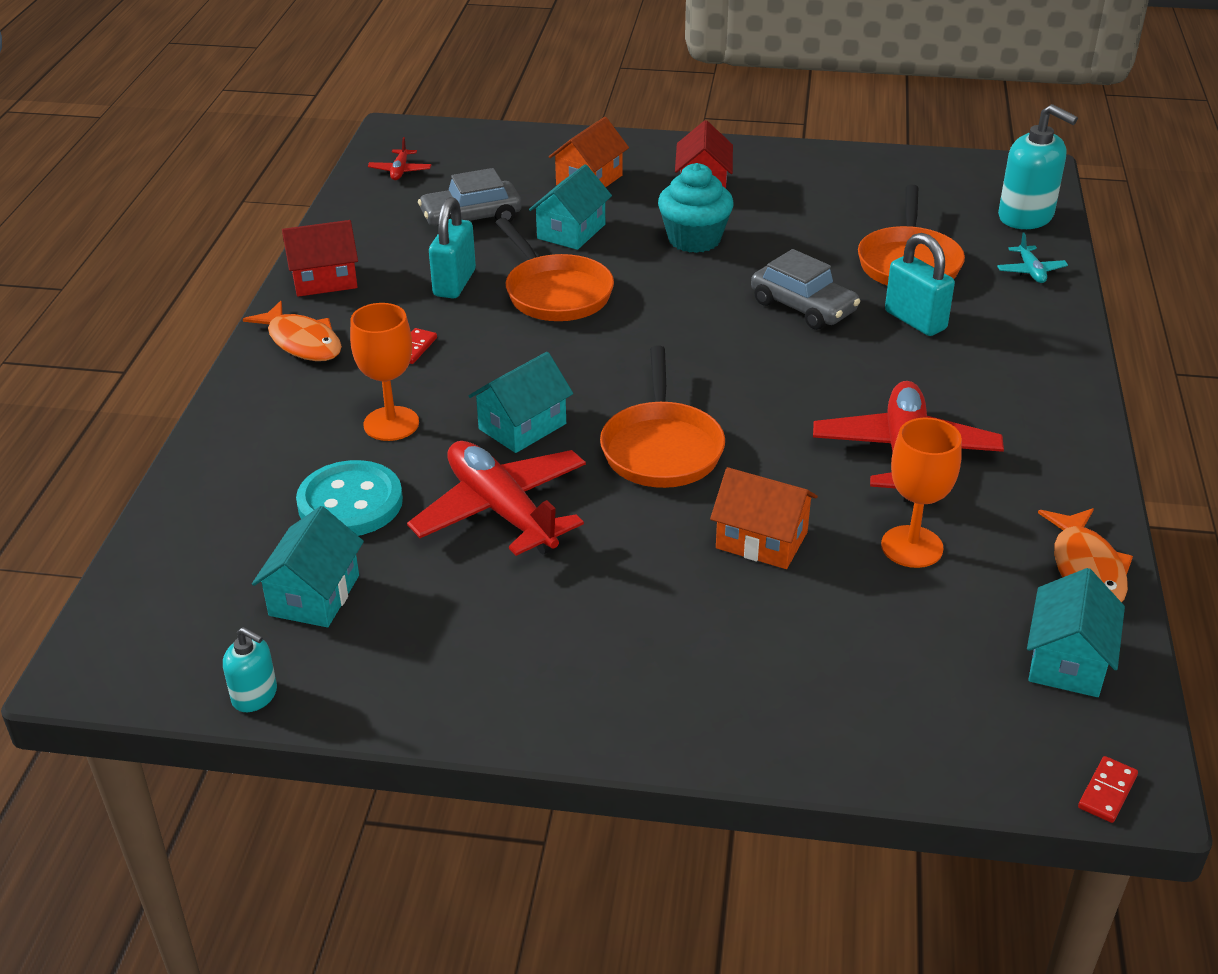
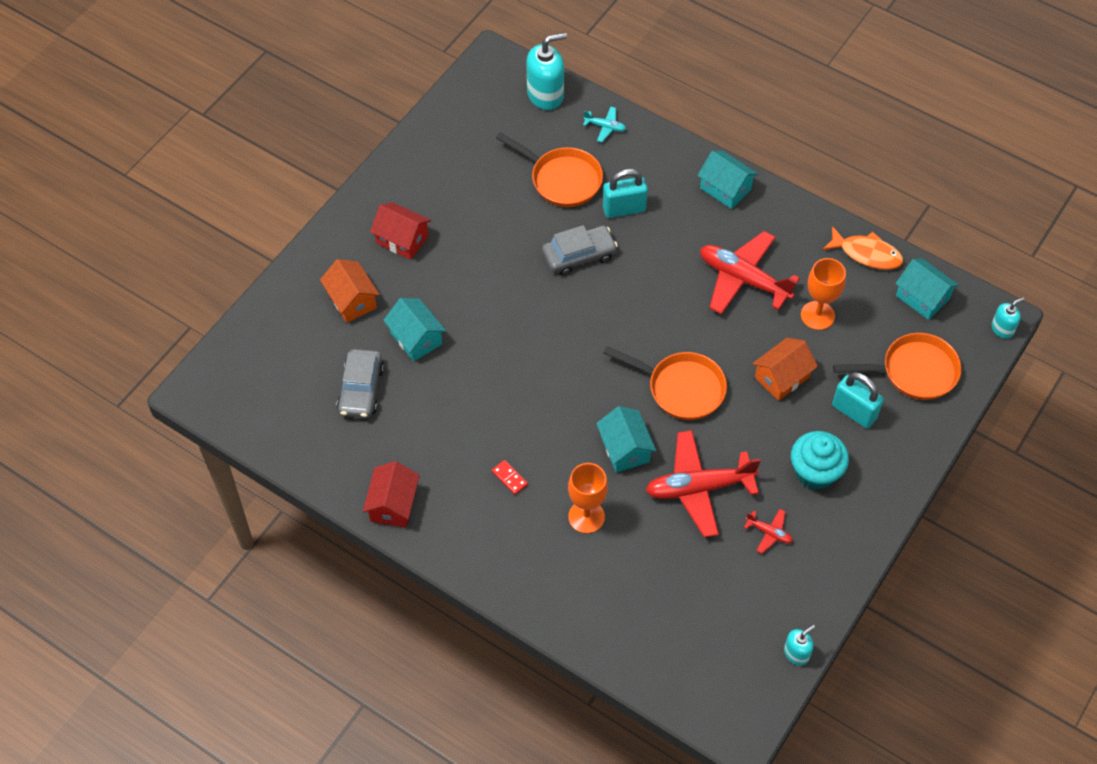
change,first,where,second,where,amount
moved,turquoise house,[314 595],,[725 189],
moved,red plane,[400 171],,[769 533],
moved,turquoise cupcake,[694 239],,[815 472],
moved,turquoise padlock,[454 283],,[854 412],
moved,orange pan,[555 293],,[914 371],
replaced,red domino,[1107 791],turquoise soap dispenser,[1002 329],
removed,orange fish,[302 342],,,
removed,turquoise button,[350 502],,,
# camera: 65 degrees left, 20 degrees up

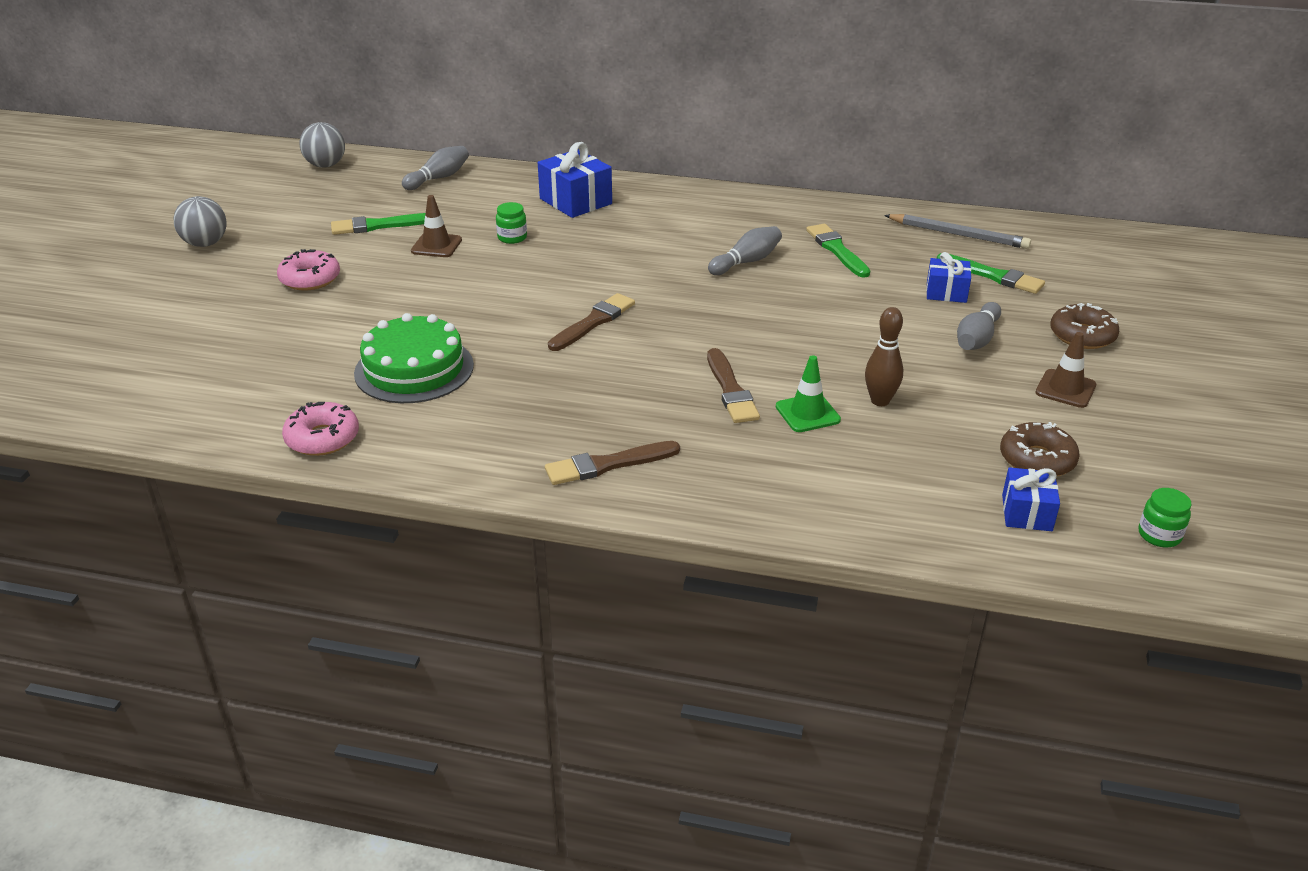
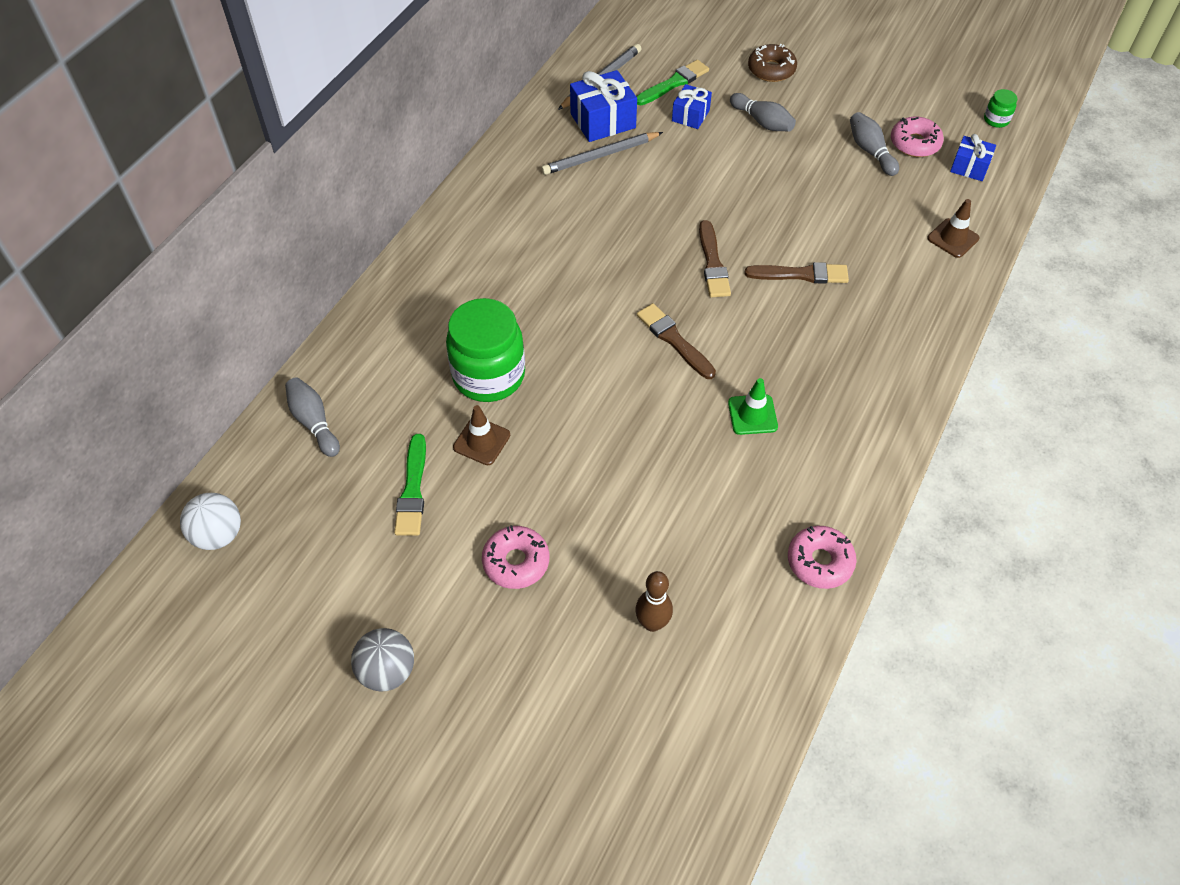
change,first,where,second,where,amount
recoloured,grey ball,[326 165],white ball,[218 534],
resized,green jar,[512 238],,[489 375],x2.36
replaced,green brush,[837 250],grey pencil,[600 156],
moved,blue gift,[575 201],,[603 121],
moved,brown bowling pin,[880 401],,[652 623],
moved,brown brush,[607 465],,[713 263],
moved,green traffic cone,[807 413],,[752 415],
moved,grey bowling pin,[746 262],,[870 151],
recoloured,brown donut,[1037 460],pink donut,[914 143],
moved,brown traffic cone,[1065 389],,[953 238],
removed,green cake,[414 369],,,
# camera: 75 degrees left, 20 degrees up

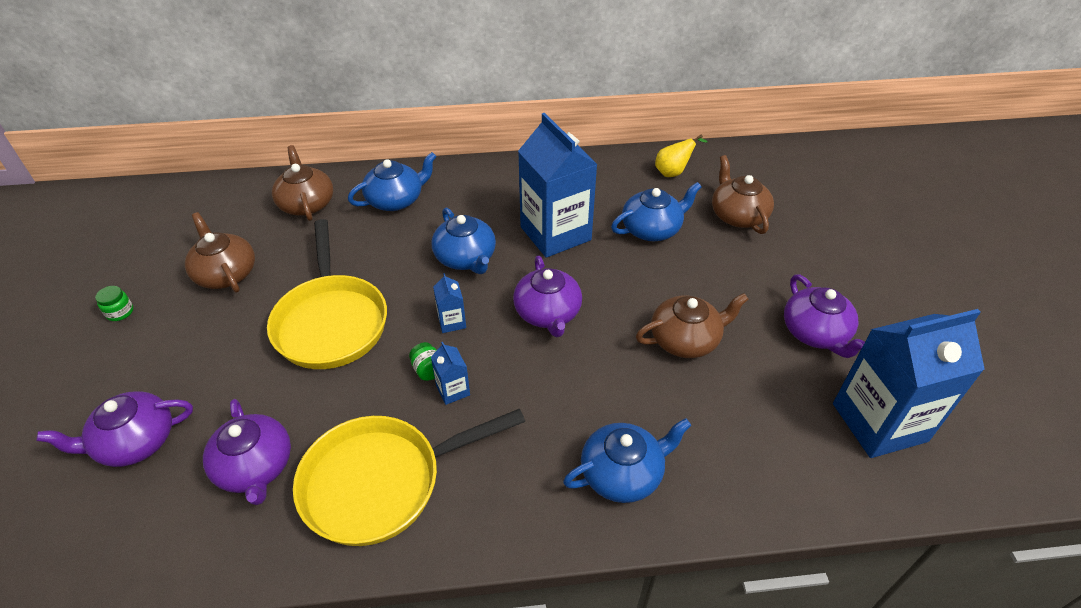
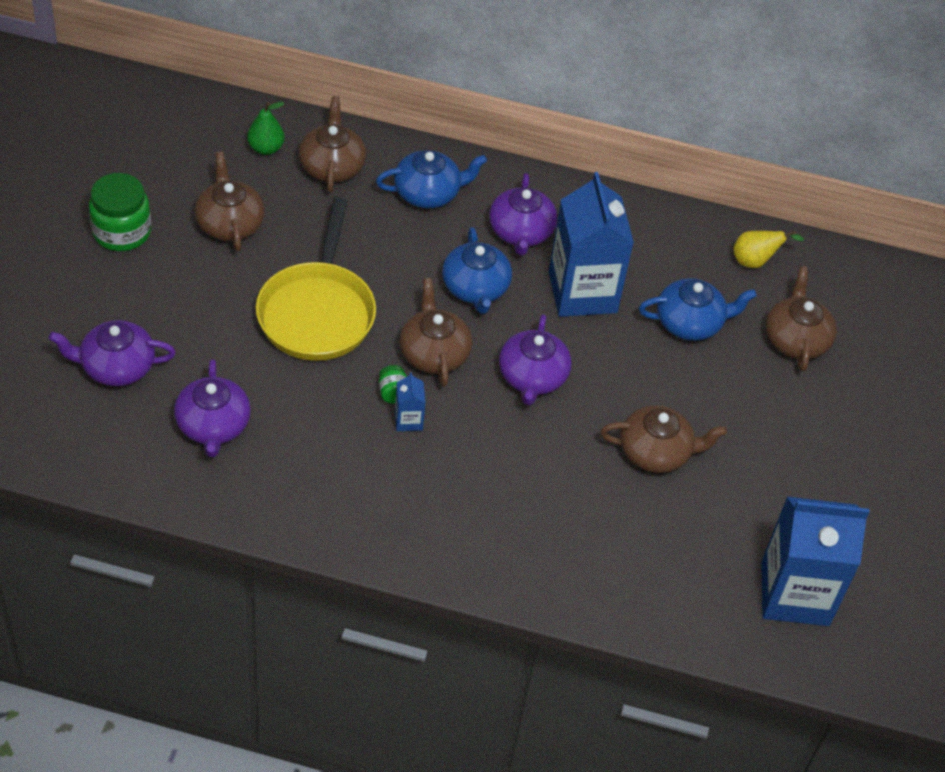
change,first,where,second,where,amount
resized,green jar,[120 312],,[122 232],x2.14
added,,,green pear,[266 148],
replaced,blue carton,[452 322],brown teapot,[434 353],
moved,purple teapot,[815 333],,[521 232],
removed,yellow pan,[382 482],,,
removed,blue teapot,[623 473],,,
# camera: 15 degrees right, 5 degrees up

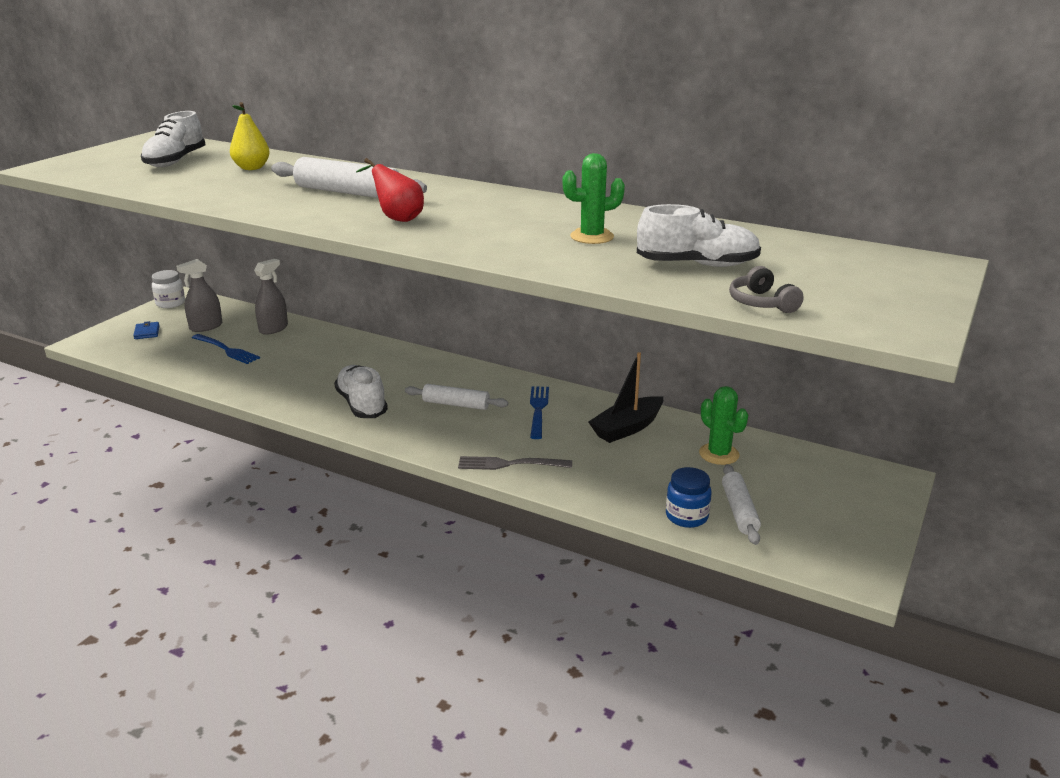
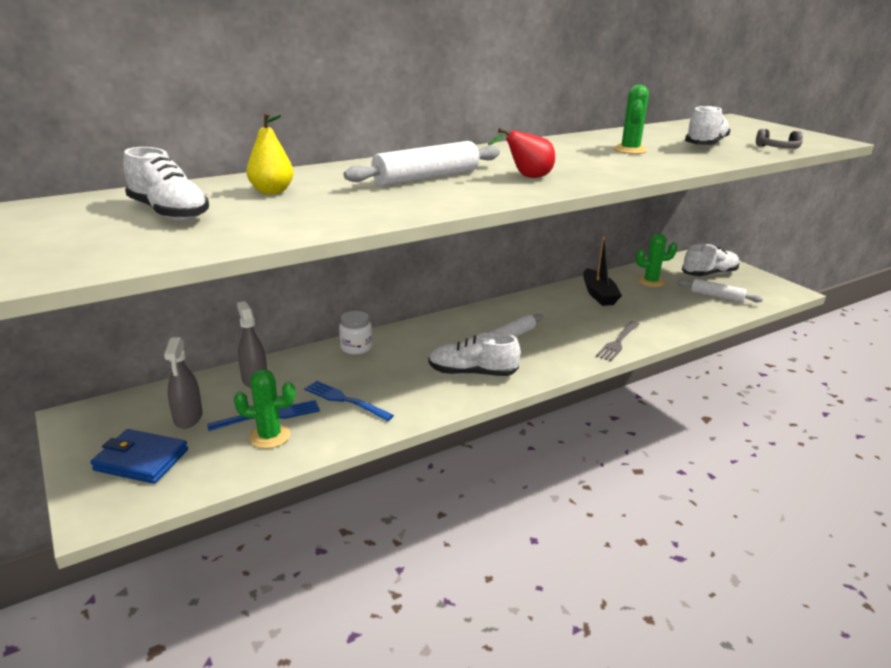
change,first,where,second,where,amount
resized,blue wallet,[147 332],,[141 460],x1.87
added,,,green cactus,[269 436],
moved,blue fork,[538 410],,[345 400],
moved,white jar,[170 303],,[356 348],
added,,,white shoe,[709 274],
removed,blue jar,[686 516],,,
# camera: 60 degrees left, 0 degrees up

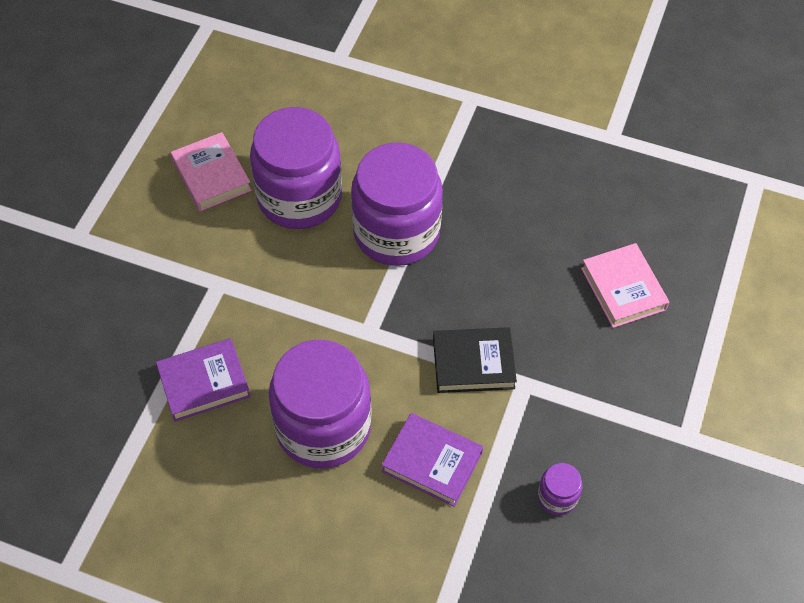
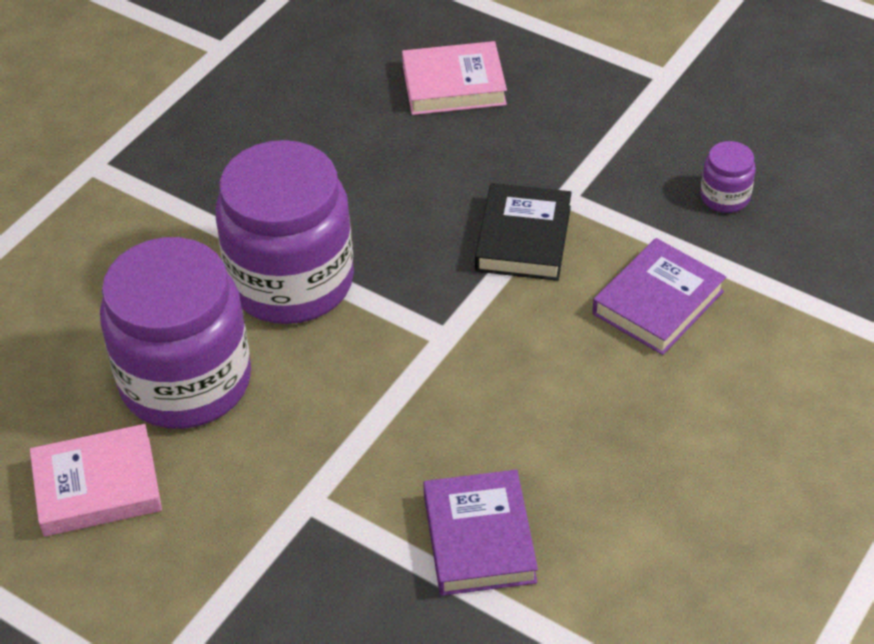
change,first,where,second,where,amount
removed,purple jar,[323 427],,,
# camera: 75 degrees left, 10 degrees down

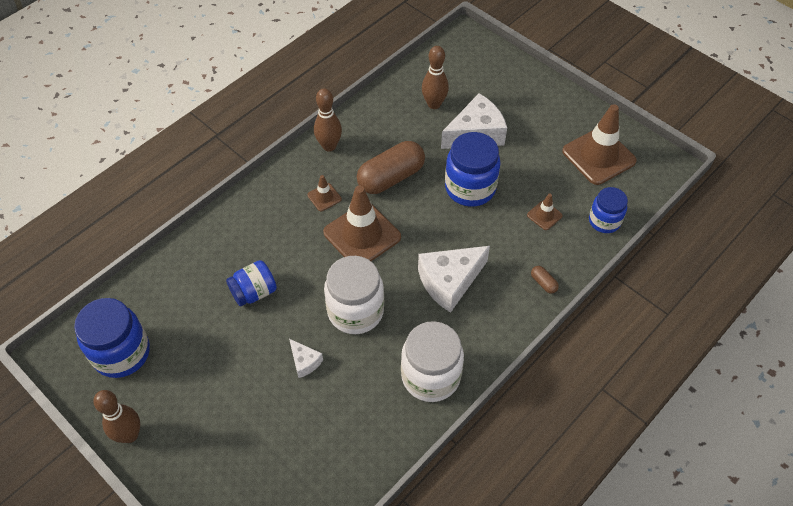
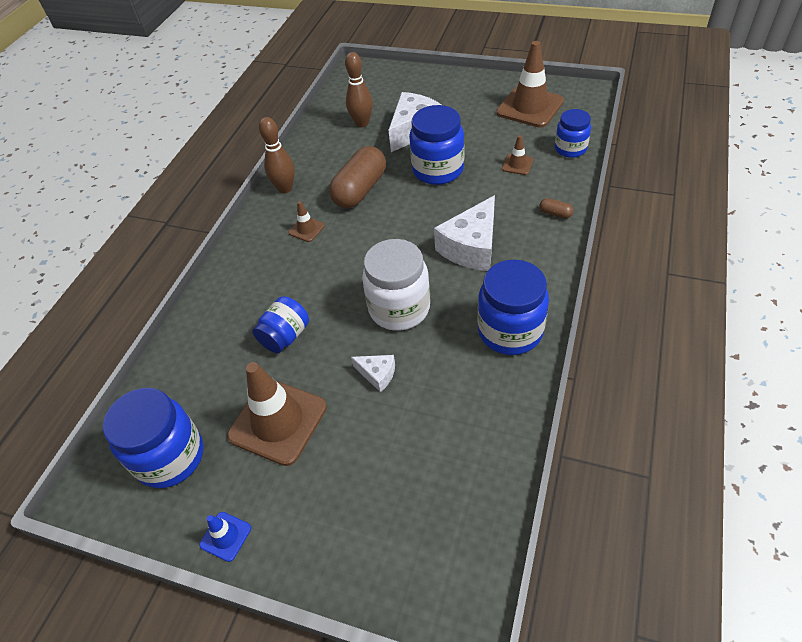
change,first,where,second,where,amount
replaced,brown bowling pin,[129 435],blue traffic cone,[225 536],
moved,brown traffic cone,[362 235],,[278 421],
recoloured,white jar,[430 376],blue jar,[510 331],
# camera: 20 degrees left, 5 degrees down

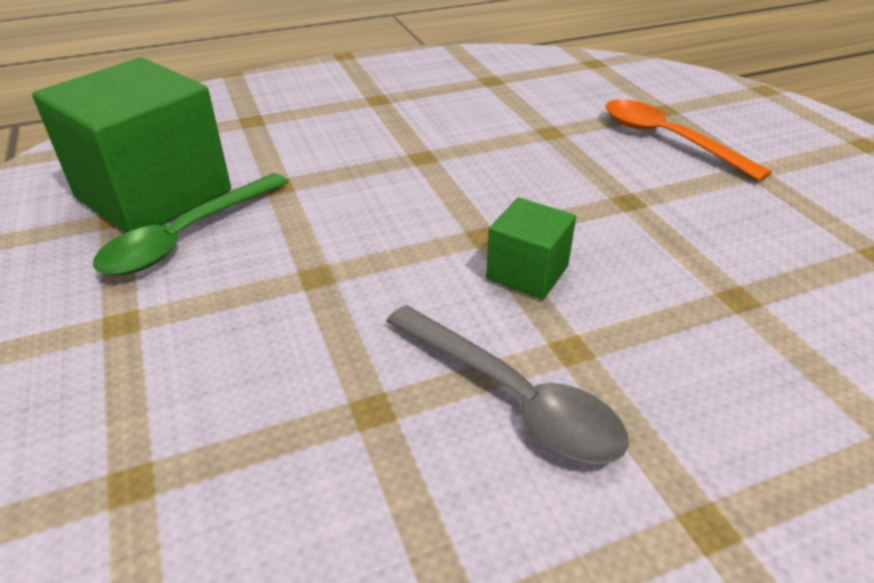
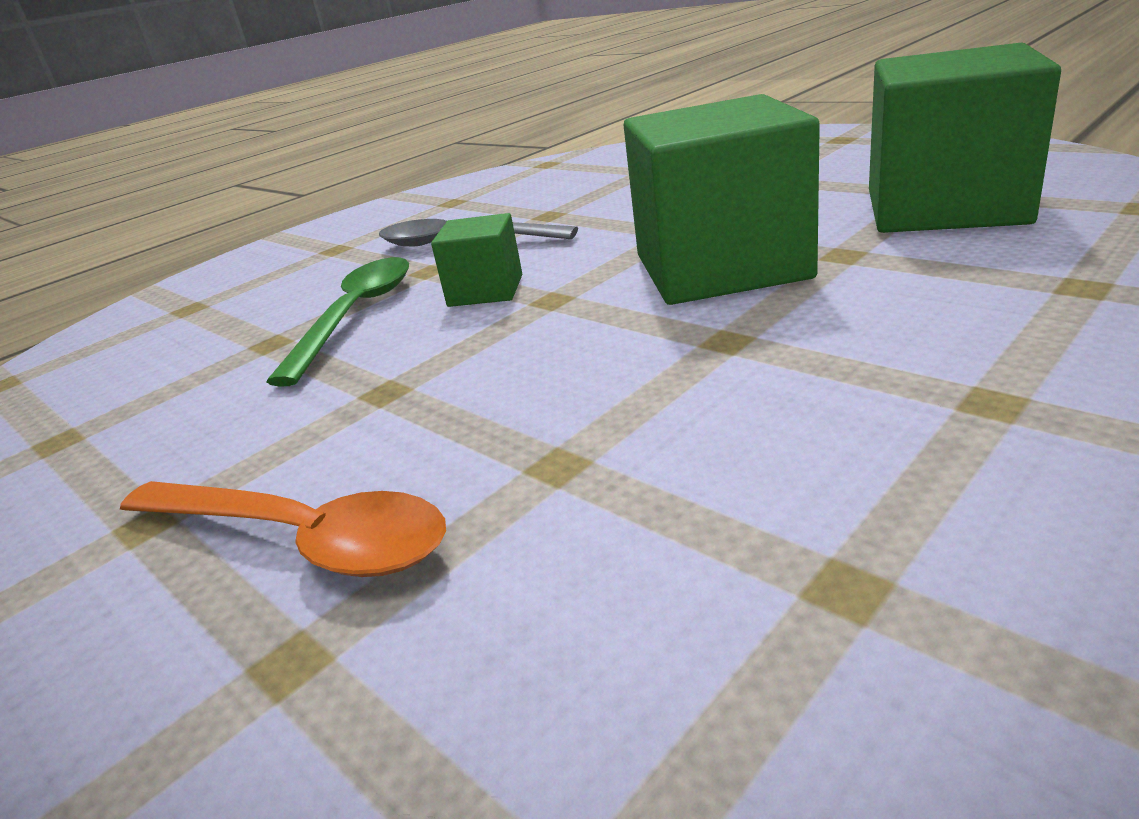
change,first,where,second,where,amount
moved,green spoon,[187 236],,[356 316],
added,,,green cube,[721 267],
# camera: 160 degrees right, 10 degrees down

